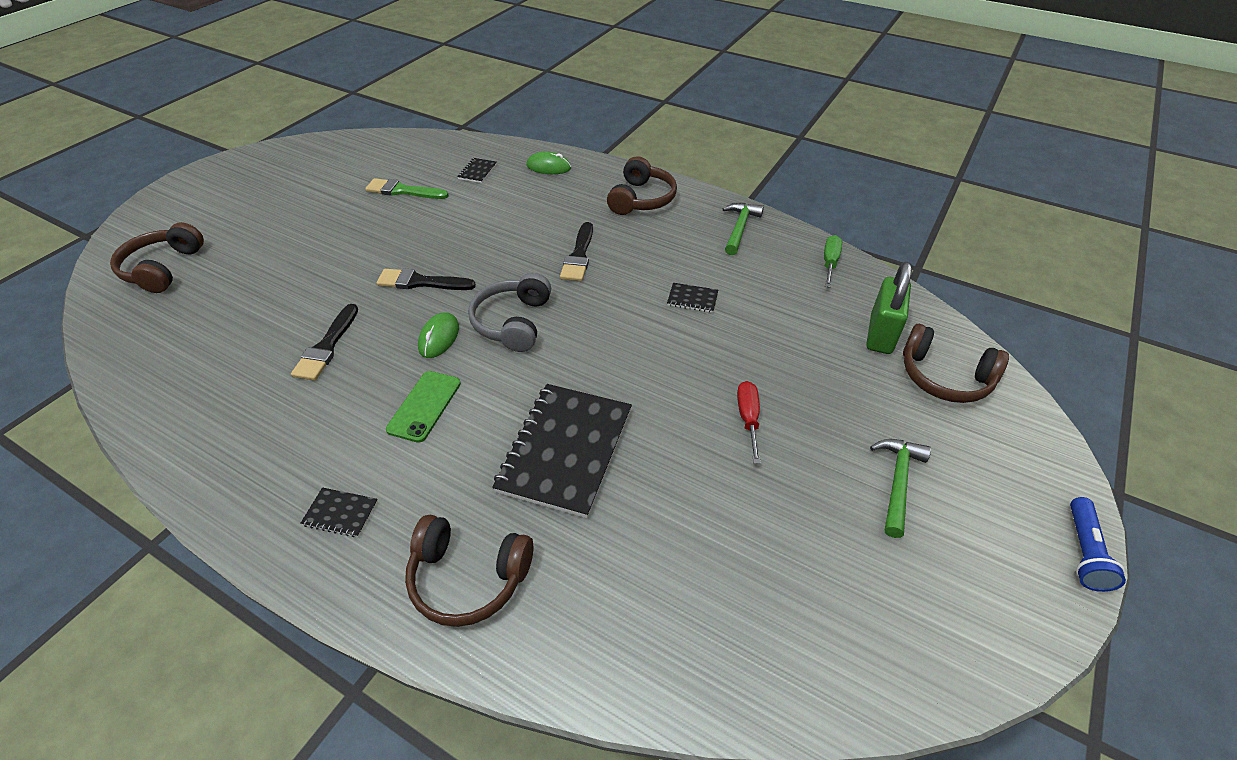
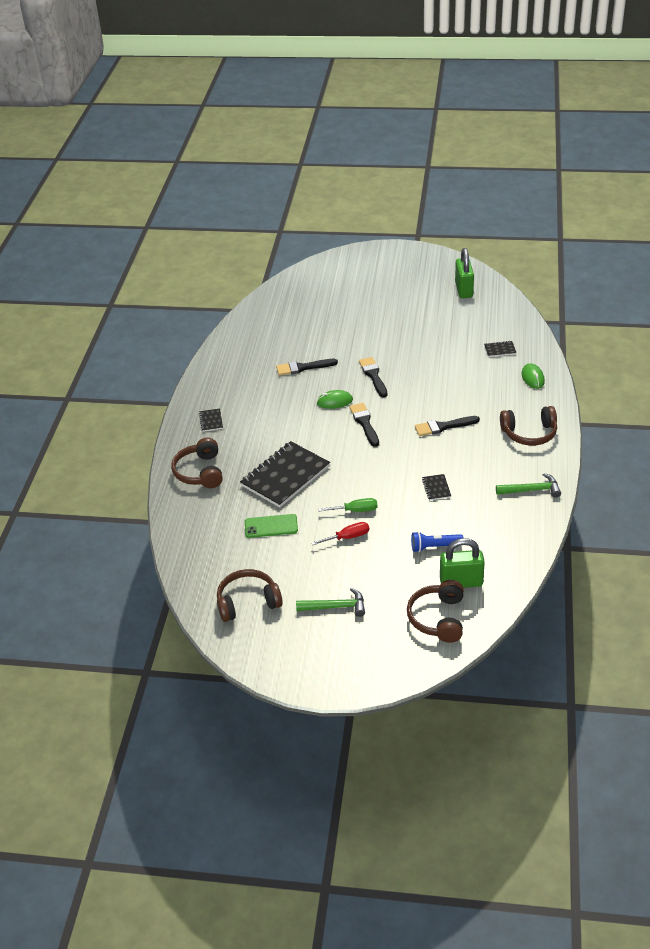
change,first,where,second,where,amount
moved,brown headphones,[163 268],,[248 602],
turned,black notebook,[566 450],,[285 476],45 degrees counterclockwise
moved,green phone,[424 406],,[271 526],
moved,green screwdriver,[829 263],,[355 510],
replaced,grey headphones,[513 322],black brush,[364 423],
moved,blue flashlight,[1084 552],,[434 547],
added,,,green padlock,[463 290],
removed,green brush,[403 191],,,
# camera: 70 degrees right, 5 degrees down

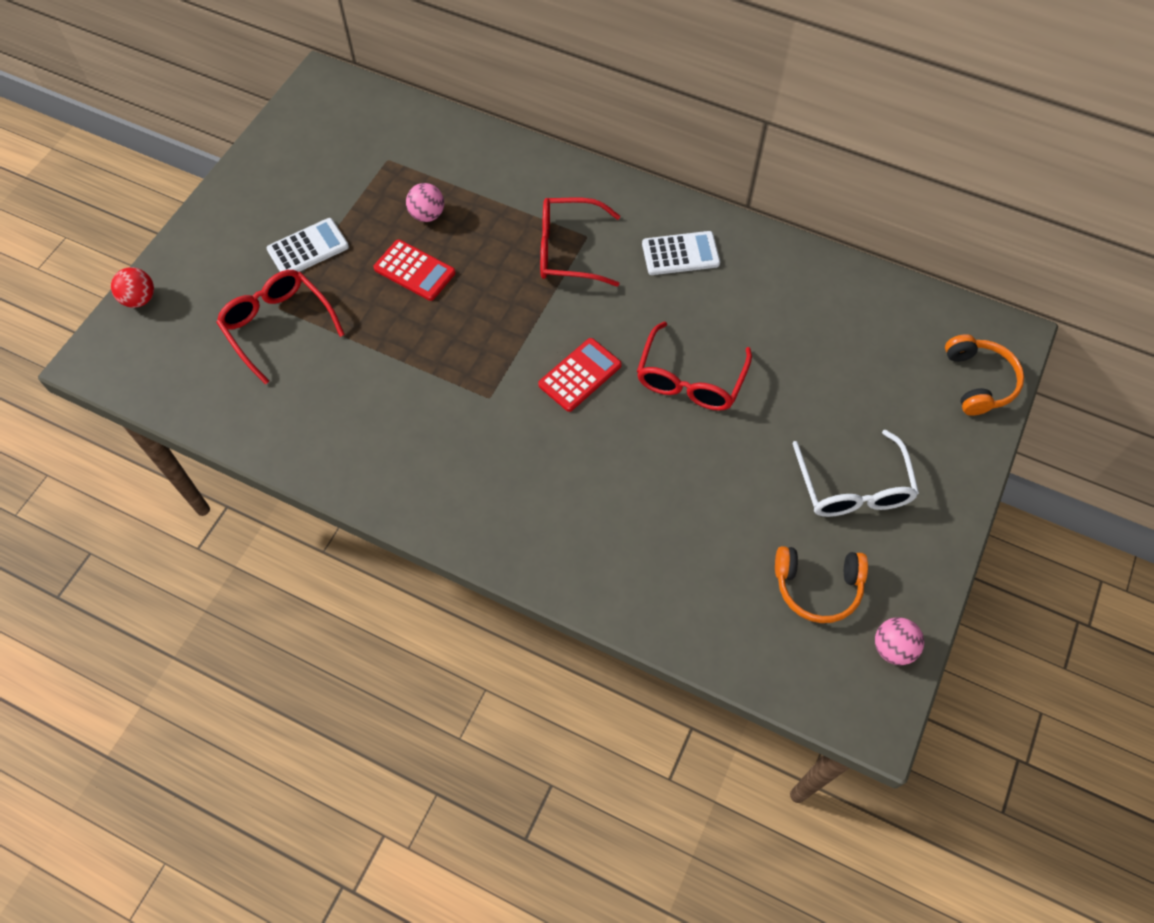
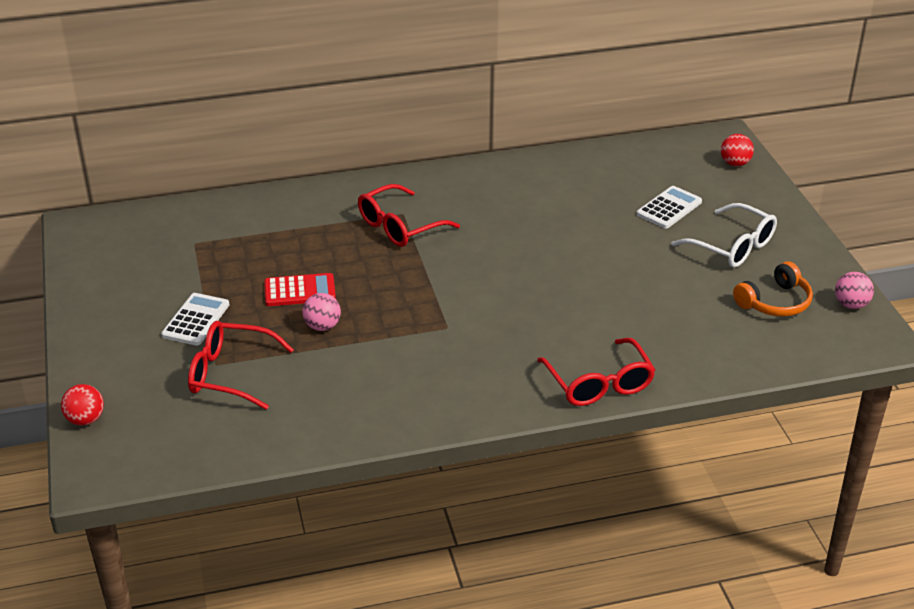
change,first,where,second,where,amount
moved,pink ball,[427 215],,[322 326],
moved,red glasses,[690 380],,[599 384],
moved,white calculator,[680 254],,[669 208],
replaced,orange headphones,[979 381],red ball,[735 163],
removed,red calculator,[580 375],,,
# camera: 40 degrees left, 25 degrees down

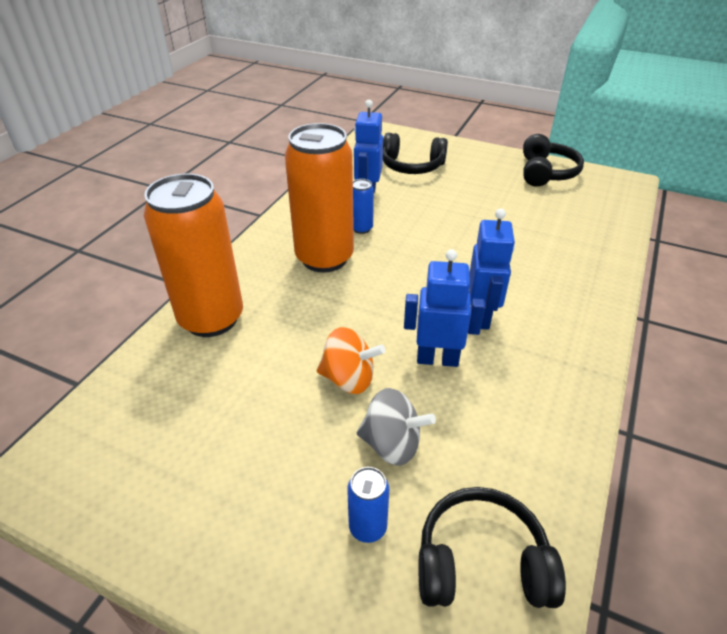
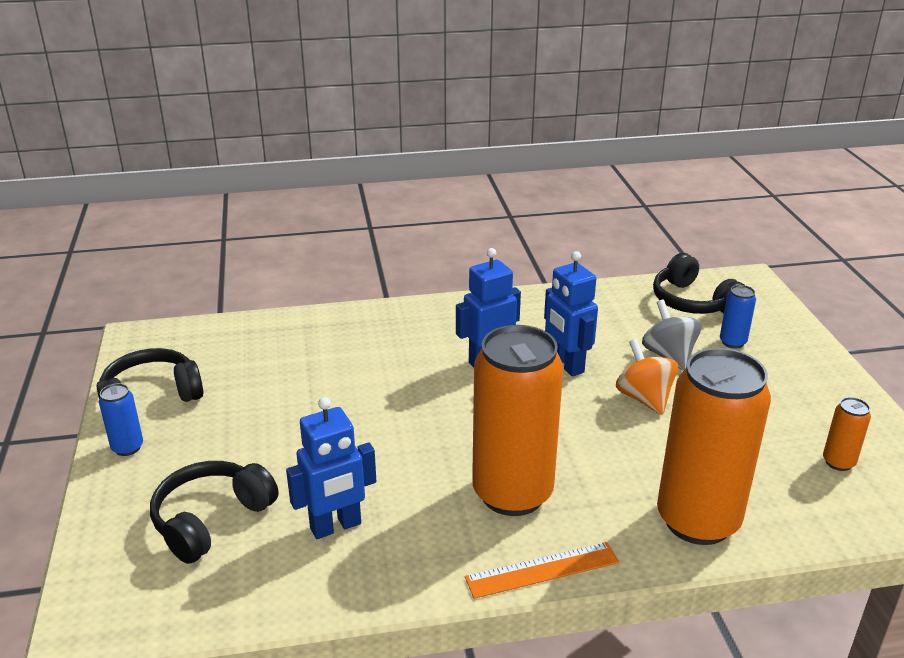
change,first,where,second,where,amount
moved,blue can,[361 228],,[127 447],
turned,black headphones,[412 166],,[211 520],120 degrees counterclockwise
added,,,orange ruler,[542 570],
added,,,orange can,[838 462],
# camera: 125 degrees left, 10 degrees down

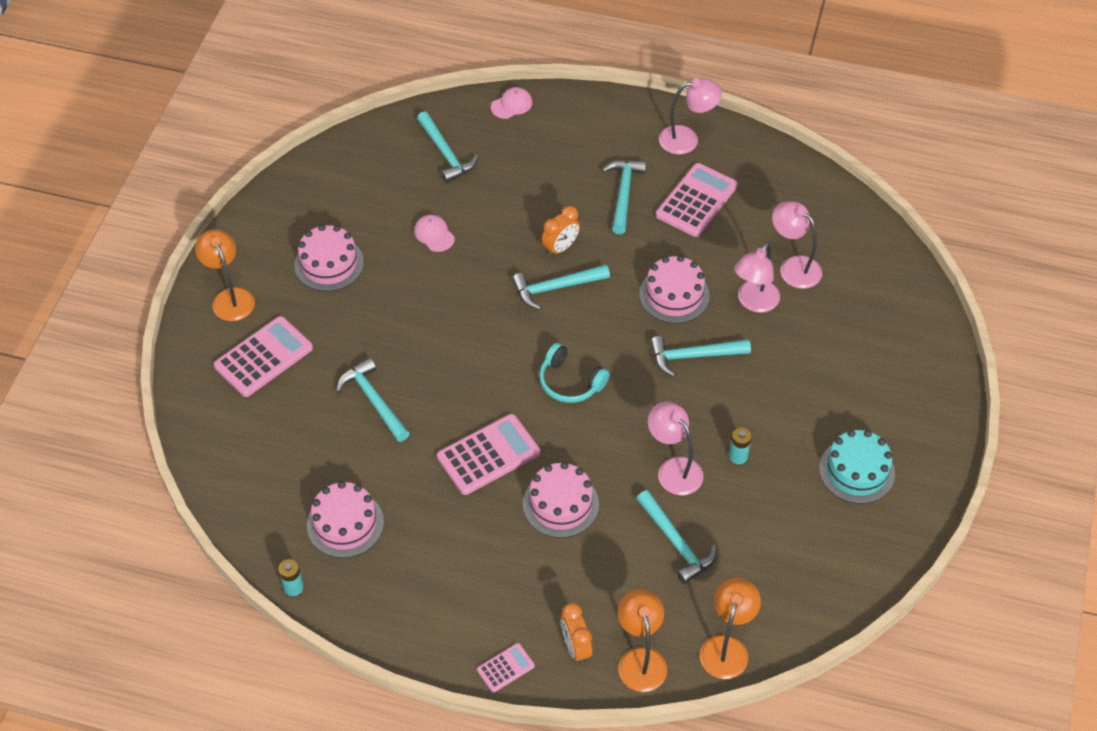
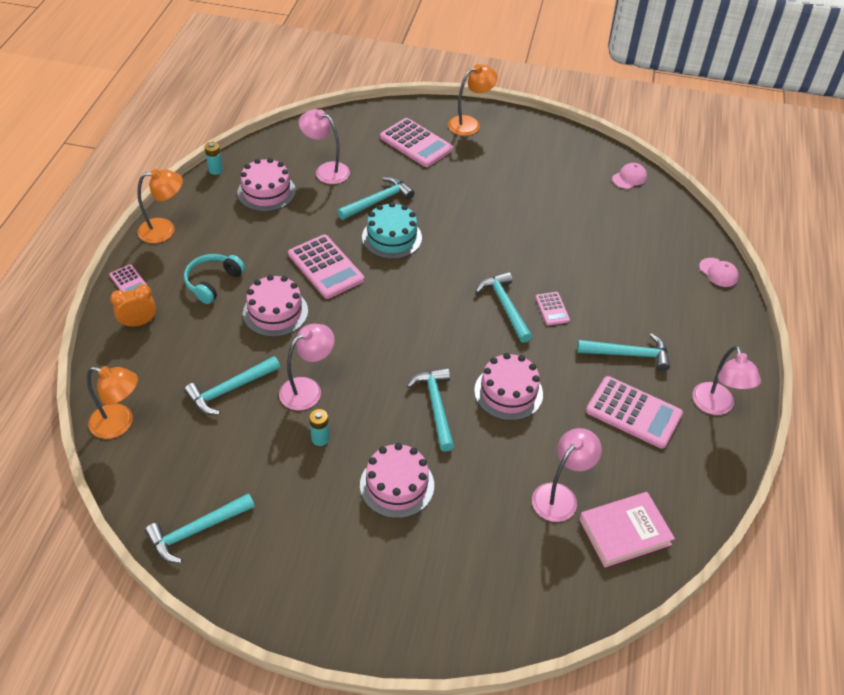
change,first,where,second,where,amount
moved,orange lamp,[640 659],,[164 230],
moved,turquoise hammer,[445 154],,[196 530],
moved,turquoise headphones,[570 382],,[213 282],
moved,pink lamp,[754 302],,[326 170],
moved,pink cake,[329 264],,[397 485],
moved,turquoise cake,[856 471],,[392 237],
replaced,orange clock,[560 248],pink calculator,[552 309],
added,,,pink book,[624 531],
moved,pink cap,[434 234],,[629 178],
# camera: 85 degrees right, 5 degrees down

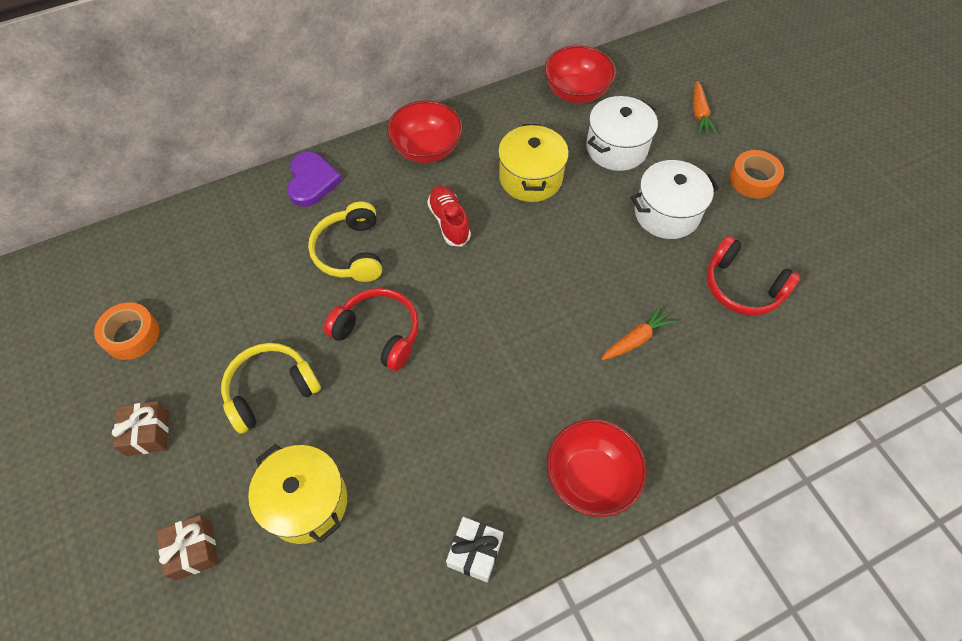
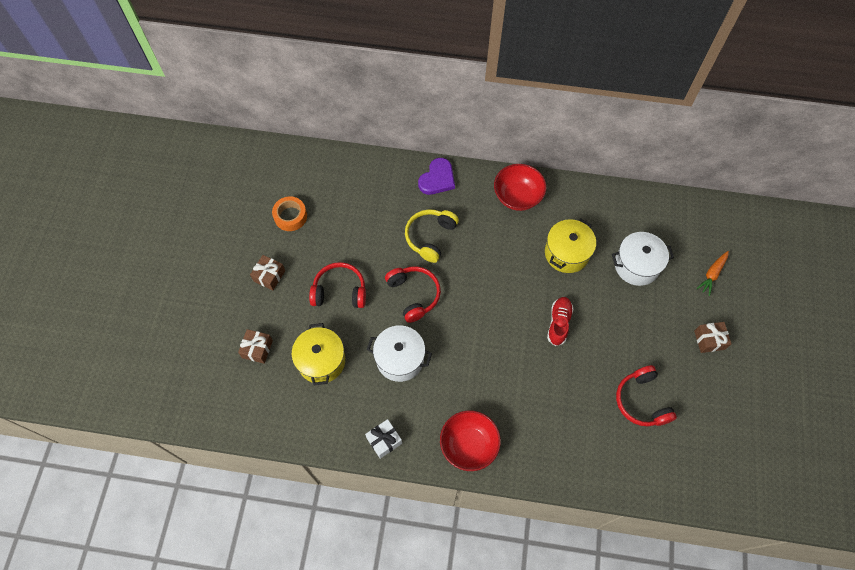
change,first,where,second,where,amount
recoloured,yellow headphones,[270 390],red headphones,[339 291],
moved,white pot,[666 213],,[400 359],
moved,red shoe,[449 222],,[558 323],
replaced,orange tape,[753 179],brown gift,[709 340],
removed,red bowl,[576 92],,,
removed,orange carrot,[636 339],,,
# camera: 35 degrees right, 5 degrees up

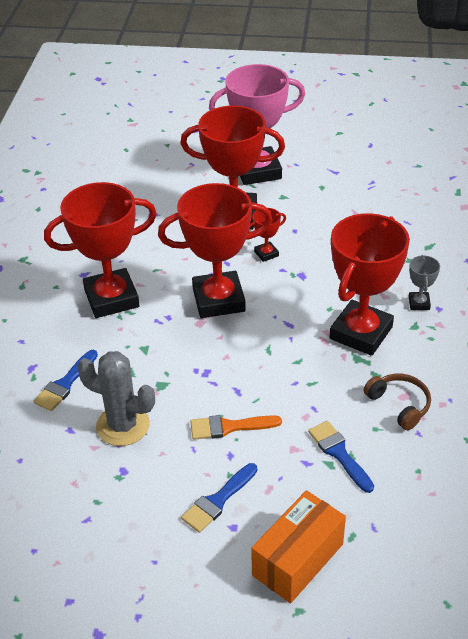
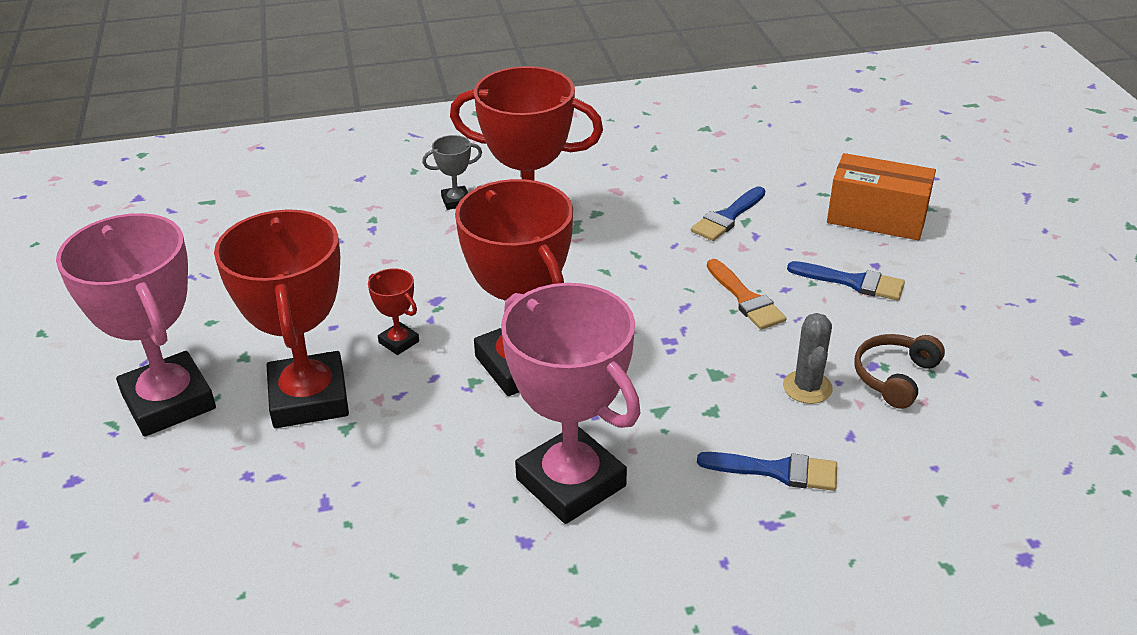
change,first,where,second,where,amount
recoloured,red trophy,[111 298],pink trophy,[571 482],
resized,grey cactus,[123 425],,[807 387],x0.65
moved,brown headphones,[399 405],,[894 377],
# camera: 110 degrees left, 5 degrees down

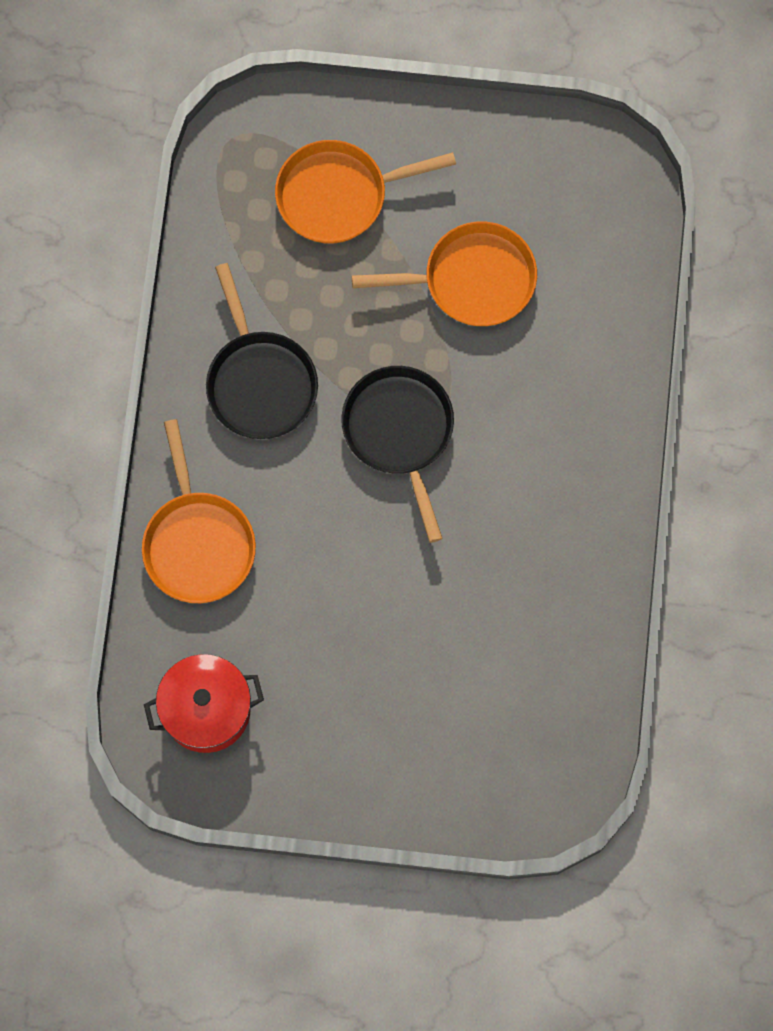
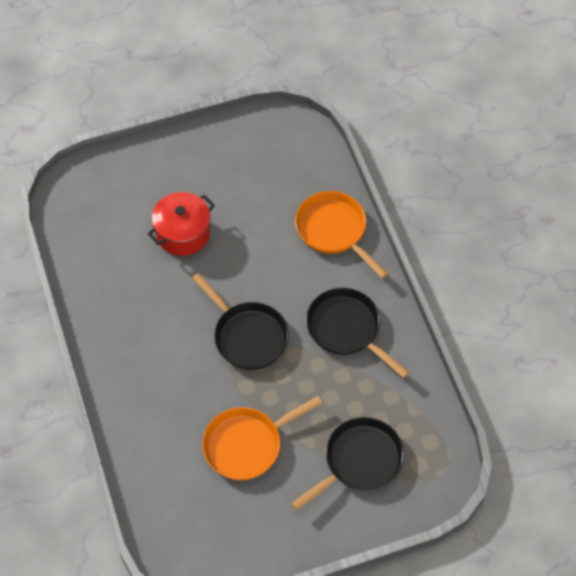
change,first,where,second,where,amount
moved,red pot,[206 710],,[183 233],
recoloured,orange pan,[339 195],black pan,[359 461],
# camera: 155 degrees right, 15 degrees down

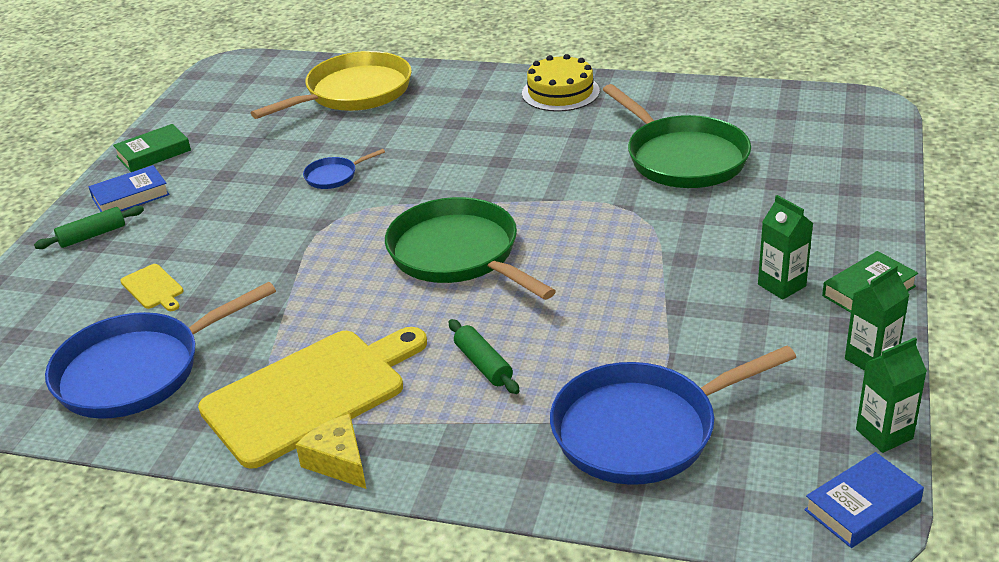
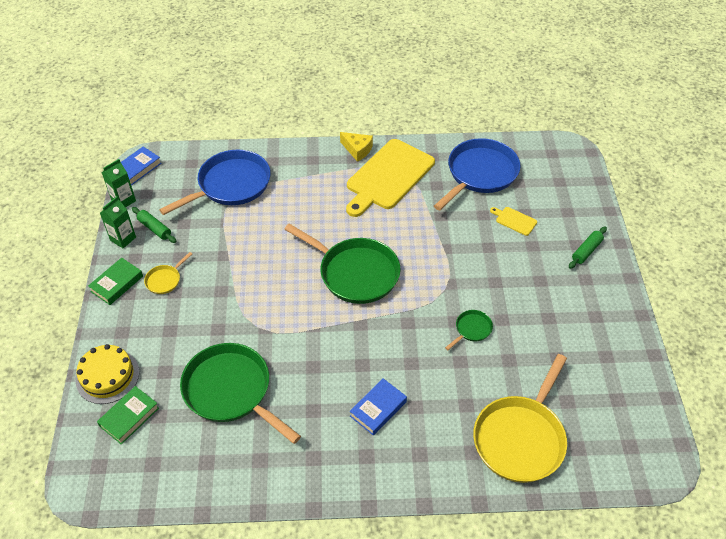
change,first,where,second,where,amount
moved,yellow cake,[560 92],,[107 376],
moved,green book,[153 153],,[129 417],
moved,green rolling pin,[483 364],,[155 228],
replaced,green carton,[781 285],yellow pan,[165 280],
moved,blue book,[130 196],,[378 409],
recoloured,blue pan,[334 176],green pan,[472 329],
# camera: 160 degrees right, 15 degrees up

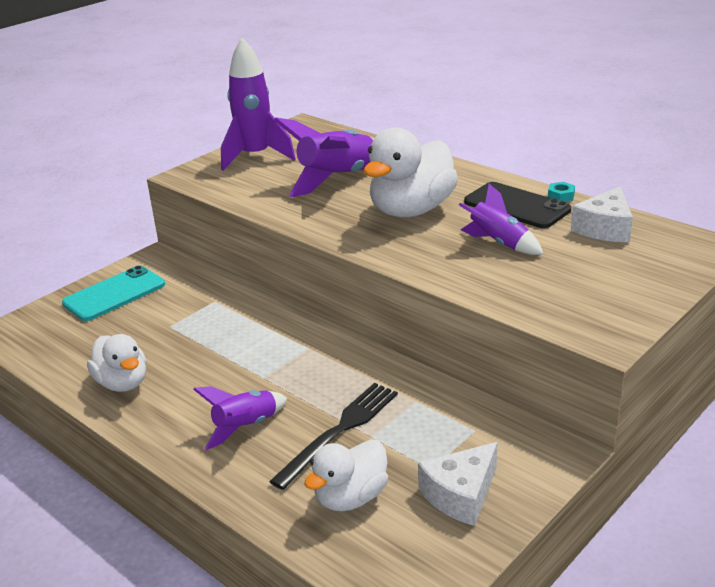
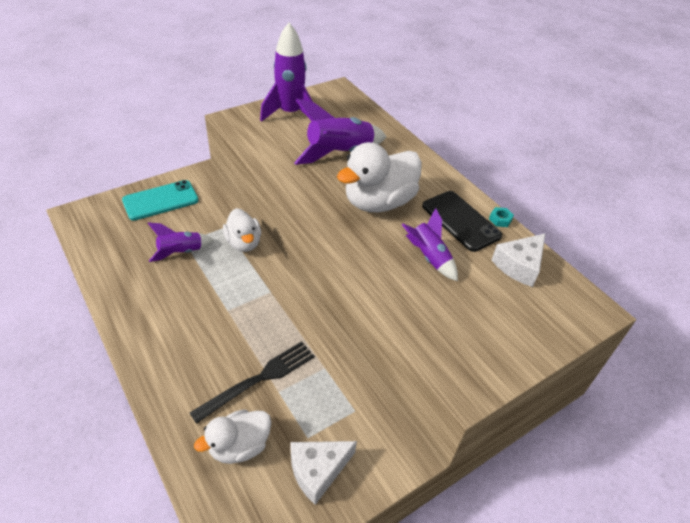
change,first,where,second,where,amount
moved,purple rocket,[246 427],,[181 252],
moved,white duck,[122 383],,[244 243],
# camera: 10 degrees right, 15 degrees up

